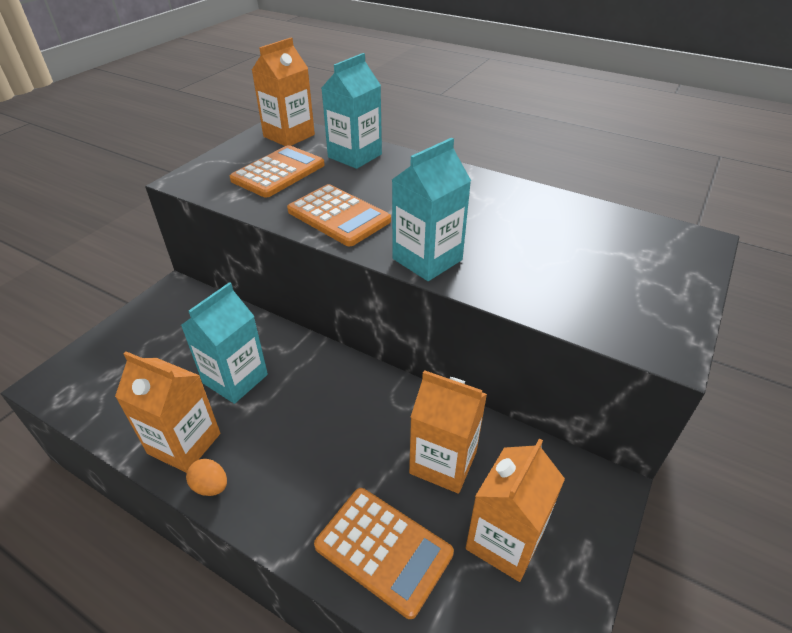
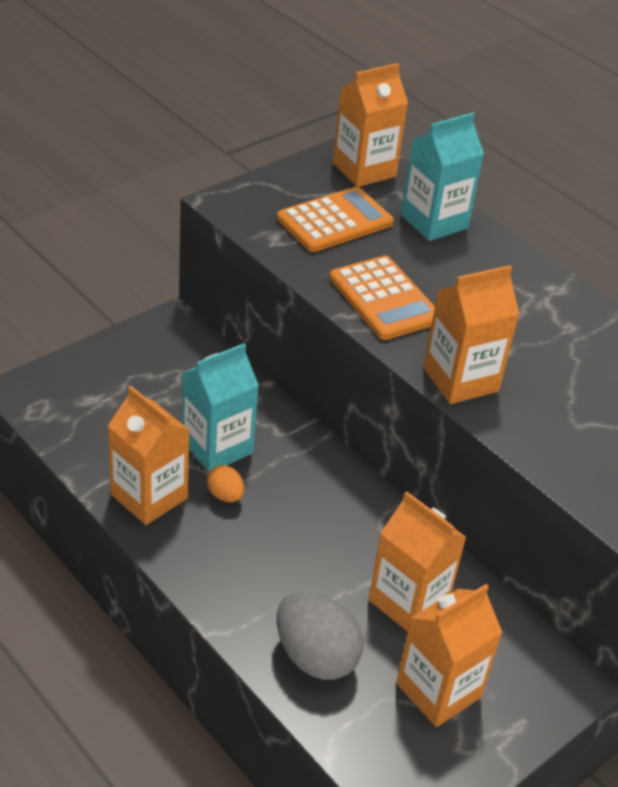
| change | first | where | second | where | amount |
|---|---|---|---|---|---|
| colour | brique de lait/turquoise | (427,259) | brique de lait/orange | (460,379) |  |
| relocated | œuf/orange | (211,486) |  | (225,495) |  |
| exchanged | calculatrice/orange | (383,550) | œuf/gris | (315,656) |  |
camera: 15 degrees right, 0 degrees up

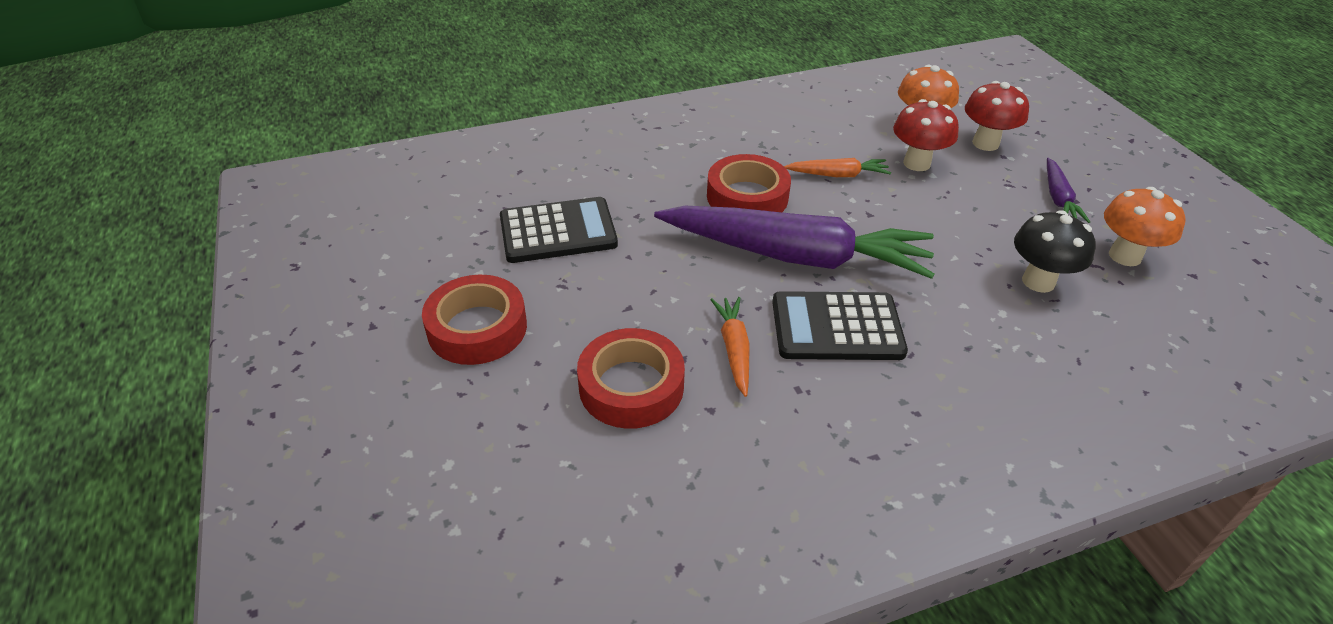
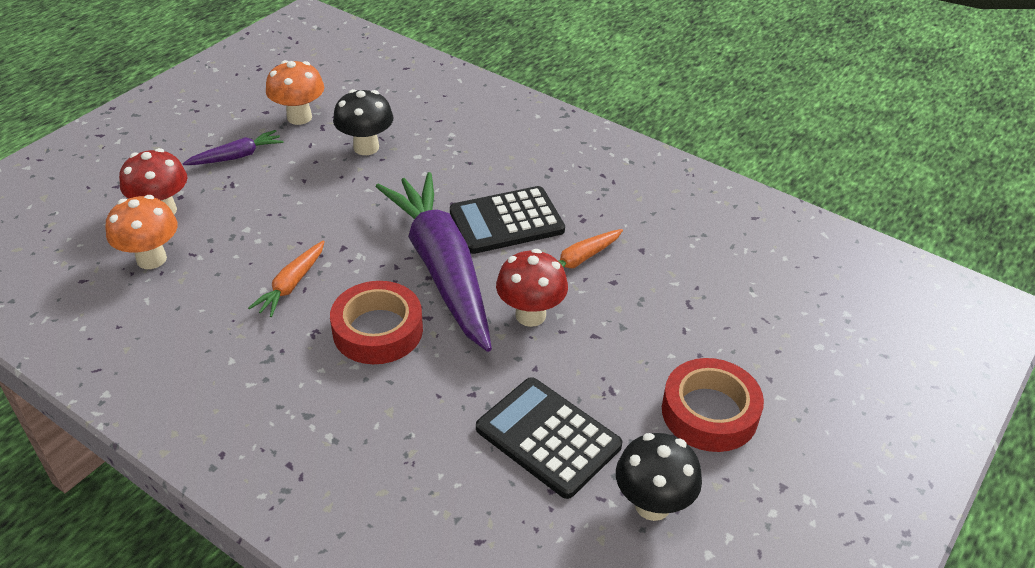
| change | first | where | second | where | amount |
|---|---|---|---|---|---|
| relocated | champignon/rouge | (916,163) |  | (530,315) |  |
| spun | carotte/orange | (838,175) |  | (291,285) | 120 degrees counterclockwise |
| spun | calculatrice/noir | (837,327) |  | (506,221) | 105 degrees clockwise |
| missing | ruban adhésif/rouge | (631,386) |  |  |  |
| appeared |  |  | champignon/noir | (652,505) |  |
camera: 125 degrees left, 0 degrees up

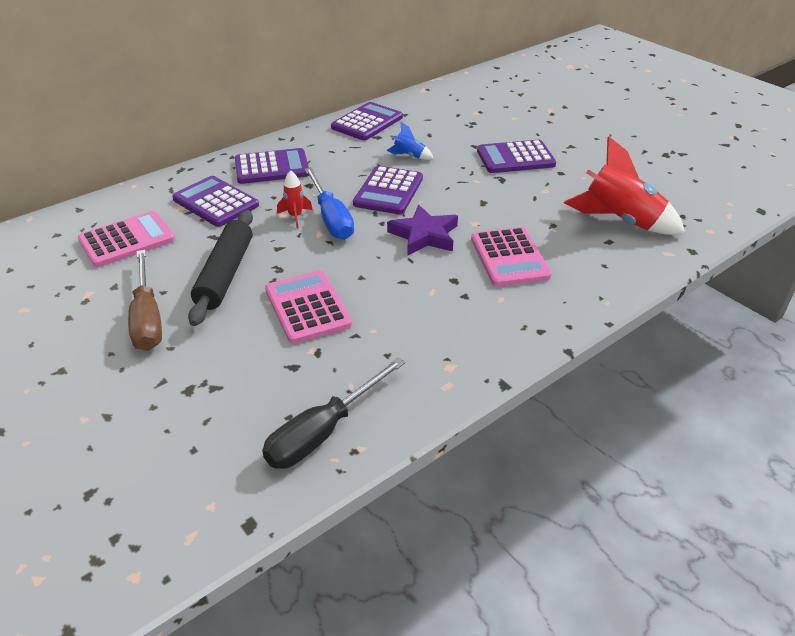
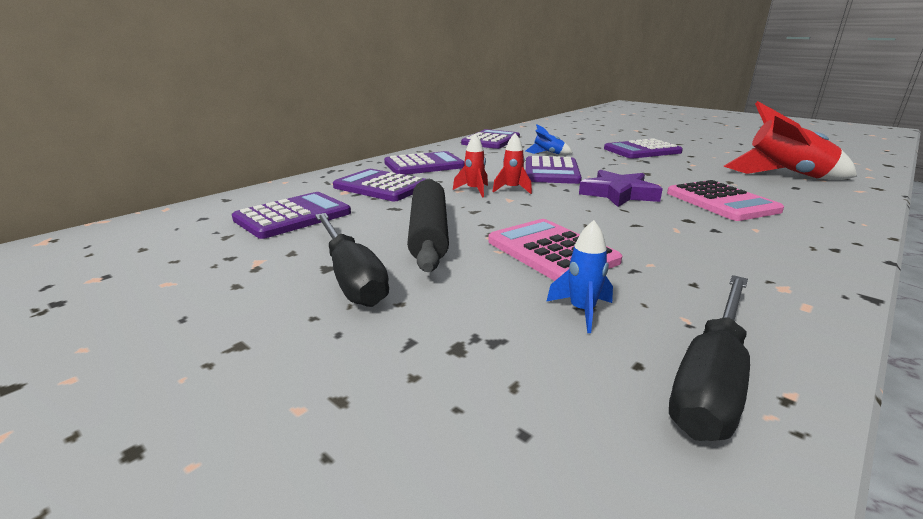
| change | first | where | second | where | amount |
|---|---|---|---|---|---|
| exchanged | tournevis/bleu | (331,218) | fusée/rouge | (512,189) |  |
| colour | calculatrice/rose | (127,240) | calculatrice/violet | (293,216) |  |
| colour | tournevis/marron | (147,318) | tournevis/noir | (351,277) |  |
| appeared |  |  | fusée/bleu | (582,311) |  |
camera: 10 degrees left, 15 degrees down

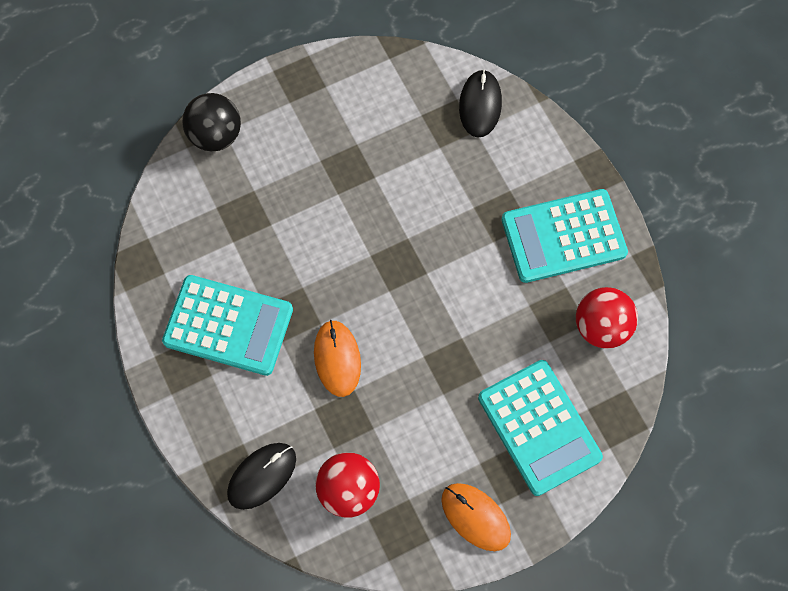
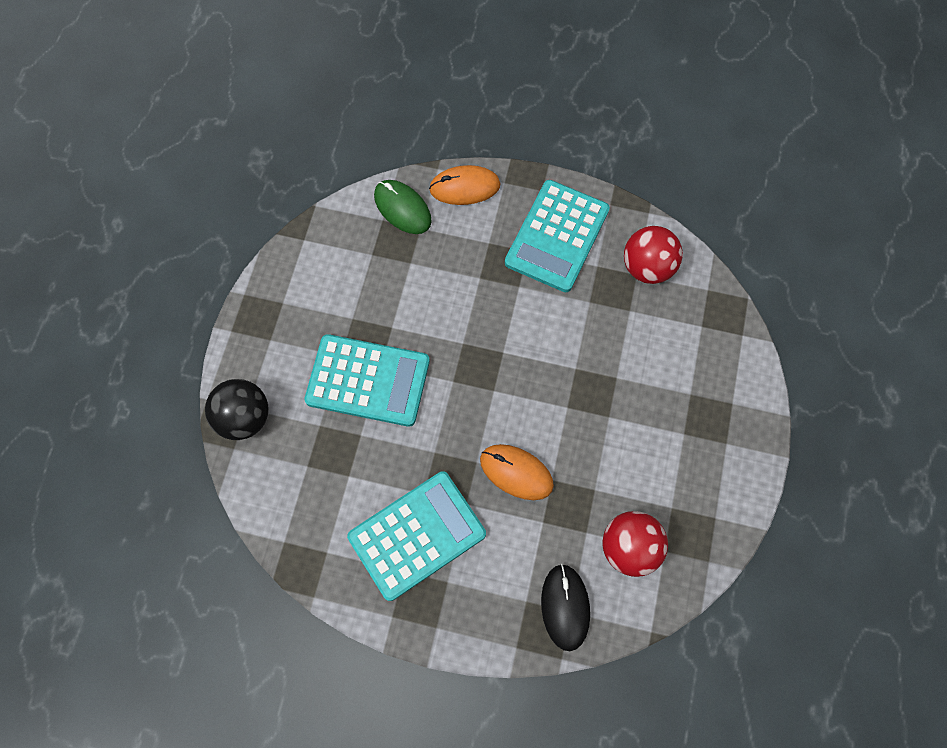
| change | first | where | second | where | amount |
|---|---|---|---|---|---|
| colour | souris/noir | (480,105) | souris/vert | (402,208) |  |
| relocated | calculatrice/turquoise | (539,427) |  | (368,380) |  |
| relocated | souris/orange | (475,517) |  | (464,187) |  |
camera: 50 degrees left, 0 degrees up

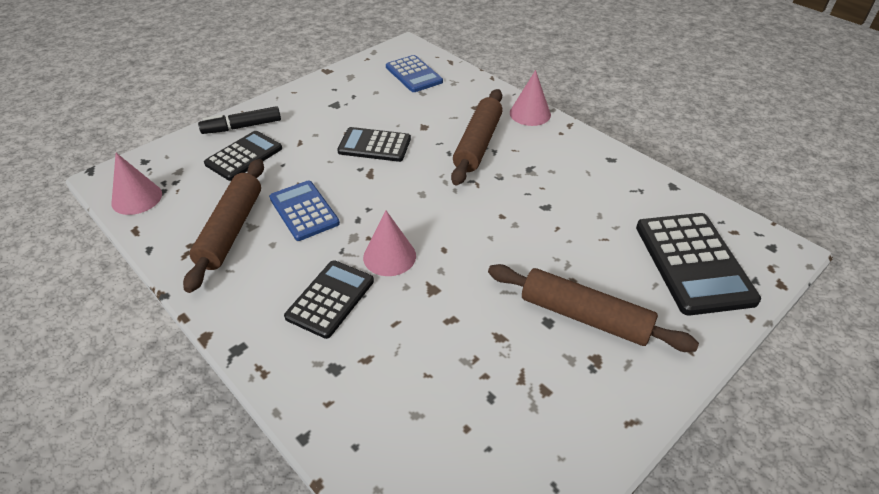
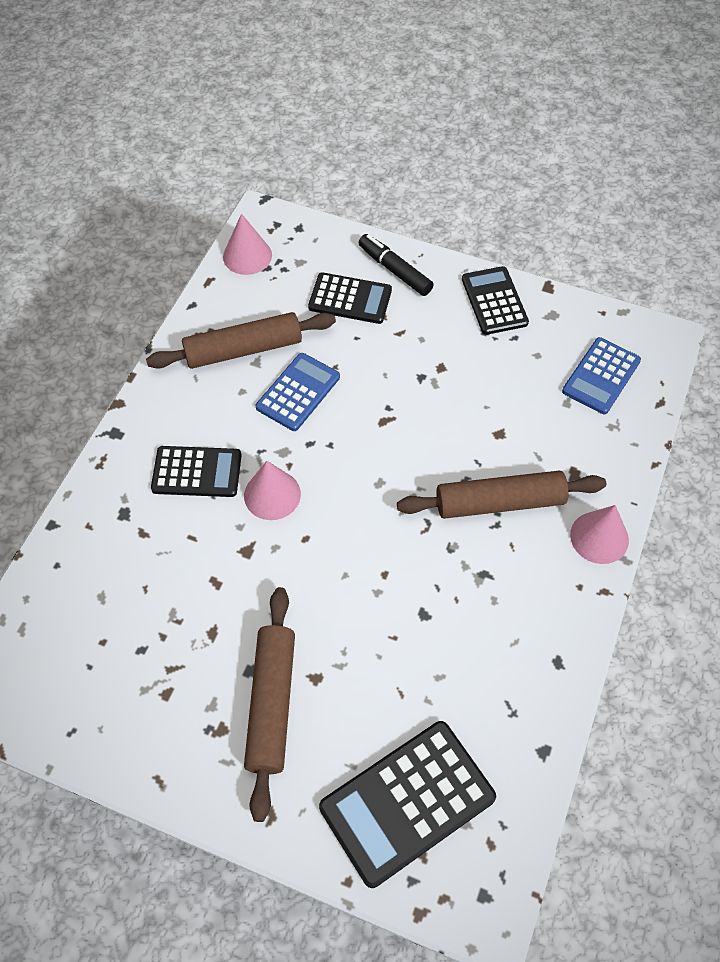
| change | first | where | second | where | amount |
|---|---|---|---|---|---|
| relocated | calculatrice/noir | (374,145) |  | (494,301) |  |
camera: 65 degrees right, 15 degrees up

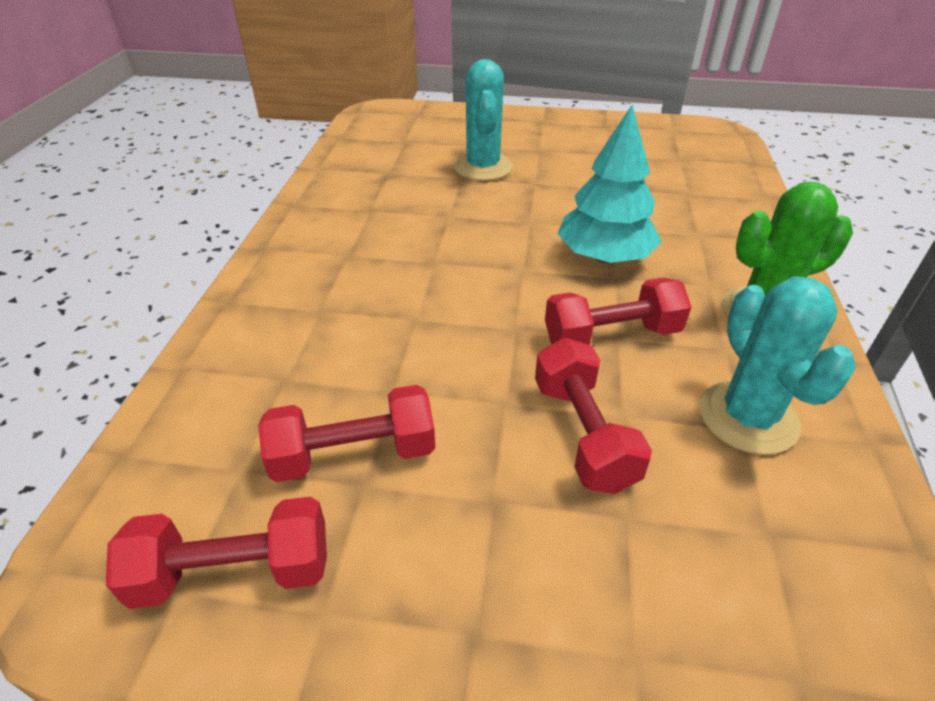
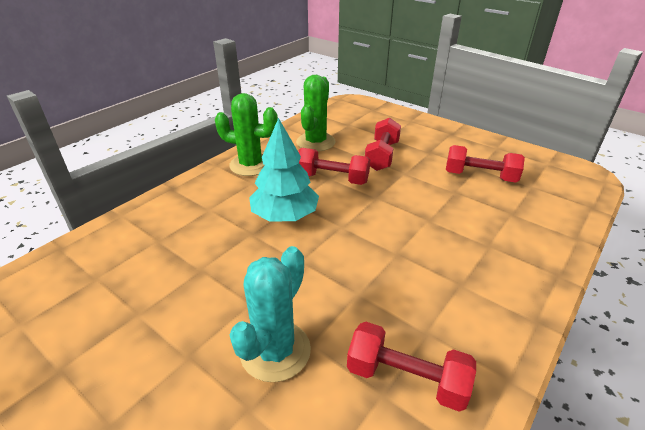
| change | first | where | second | where | amount |
|---|---|---|---|---|---|
| colour | cactus/turquoise | (748,417) | cactus/vert | (315,142) |  |
| relocated | haltère/rouge | (234,572) |  | (406,378) |  |
camera: 150 degrees left, 5 degrees down

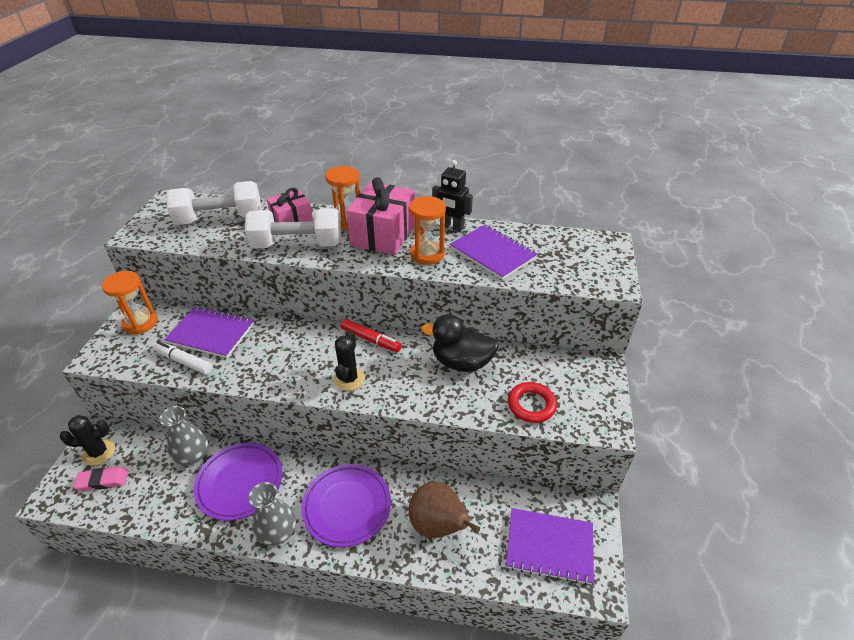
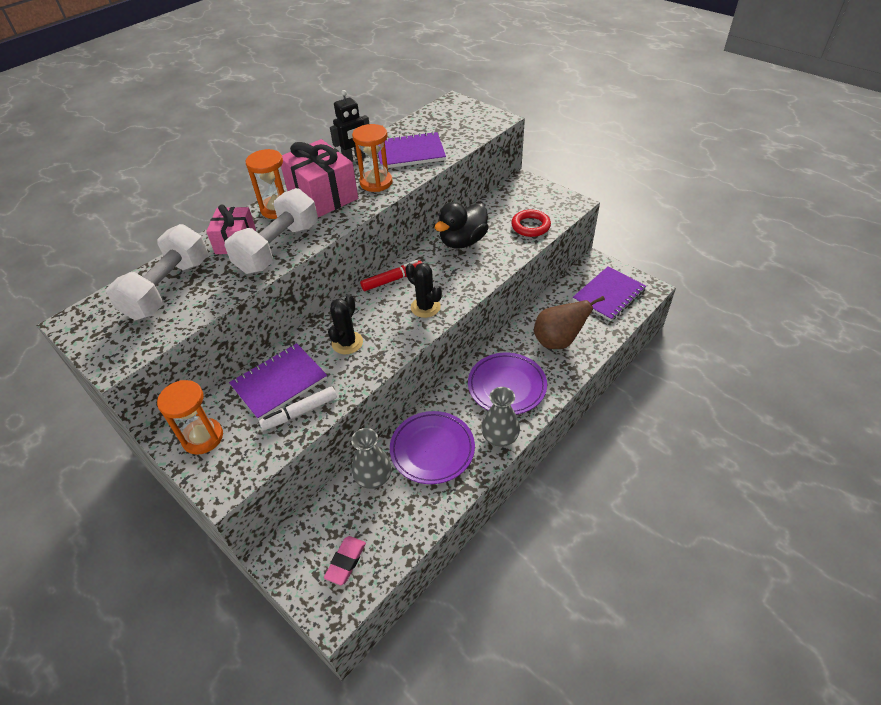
| change | first | where | second | where | amount |
|---|---|---|---|---|---|
| relocated | cactus/noir | (99,452) |  | (347,343) |  |
camera: 55 degrees left, 5 degrees up

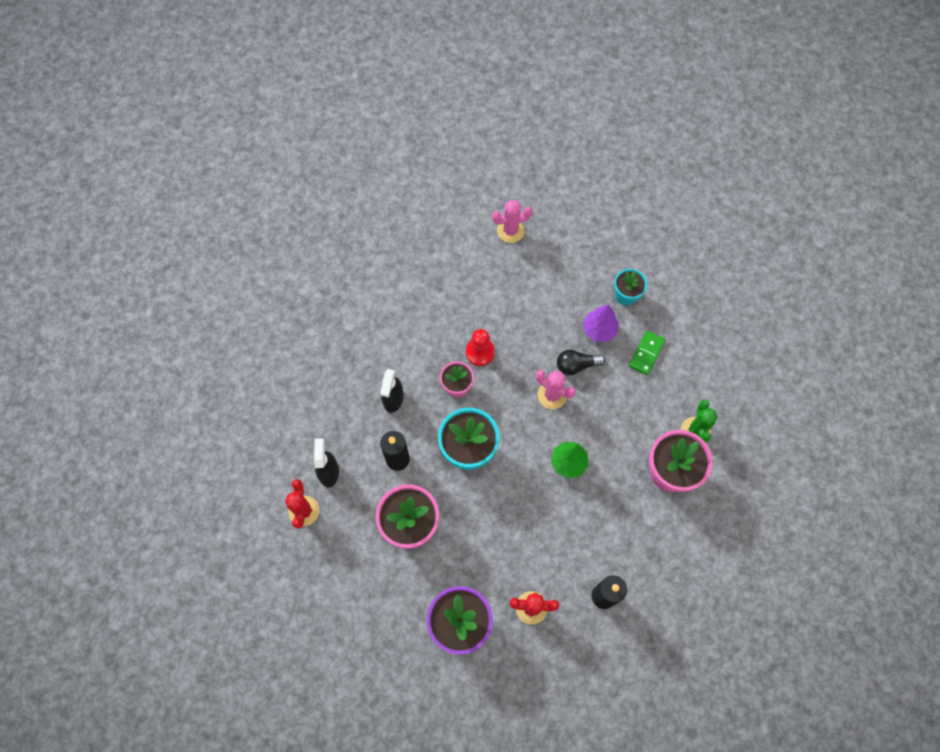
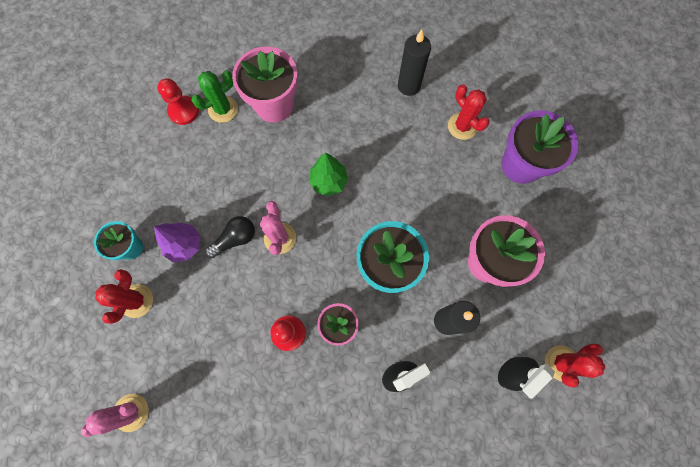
| change | first | where | second | where | amount |
|---|---|---|---|---|---|
| spun | cactus/rose | (510,230) |  | (131,412) | 60 degrees counterclockwise |
| missing | domino/vert | (646,353) |  |  |  |
| spun | ampoule/noir | (576,365) |  | (235,239) | 75 degrees counterclockwise |
| appeared |  |  | pion/rouge | (183,111) |  |
| appeared |  |  | cactus/rouge | (136,301) |  |
camera: 130 degrees left, 5 degrees up

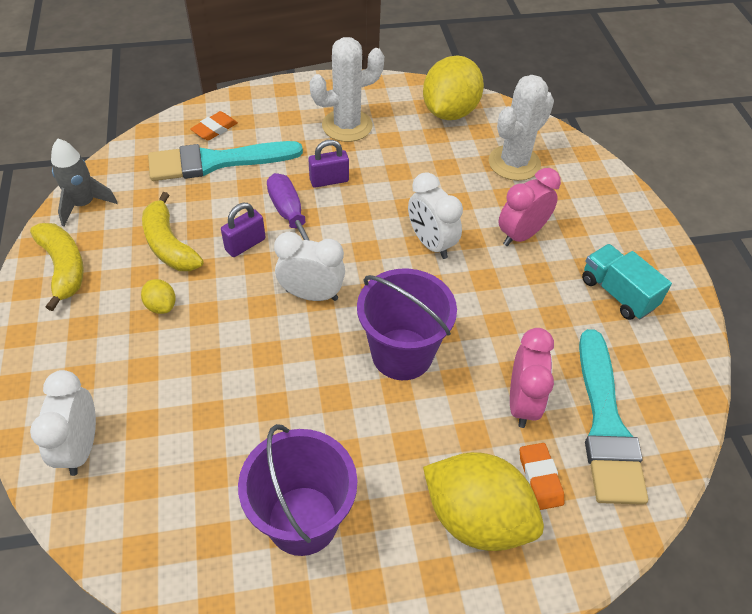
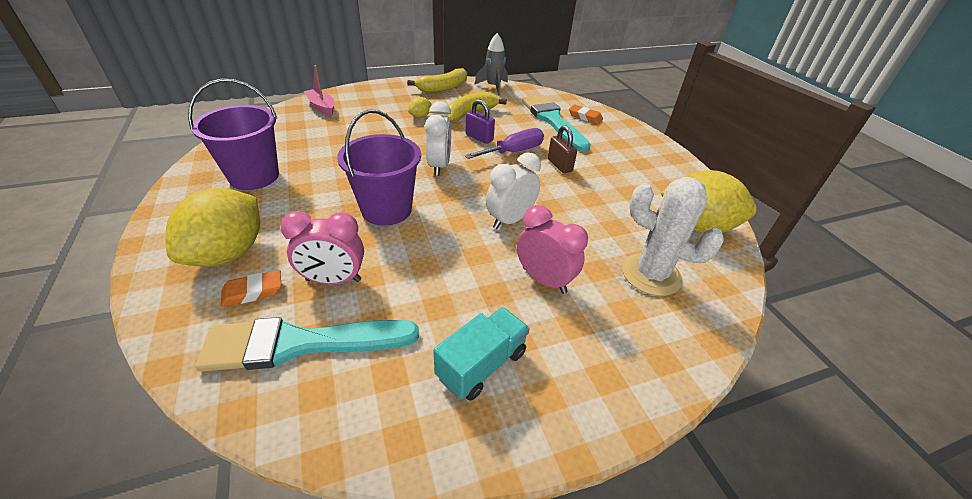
| change | first | where | second | where | amount |
|---|---|---|---|---|---|
| missing | cactus/blanc | (347,126) |  |  |  |
| colour | cadenas/violet | (329,180) | cadenas/marron | (559,165) |  |
| exchanged | réveil/blanc | (81,447) | bateau/rose | (321,107) |  |
camera: 80 degrees right, 10 degrees down

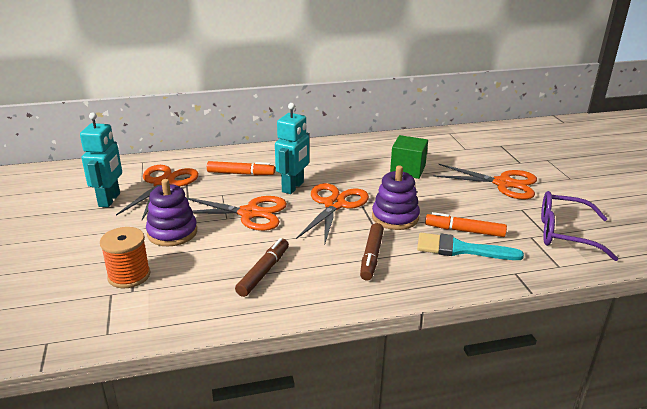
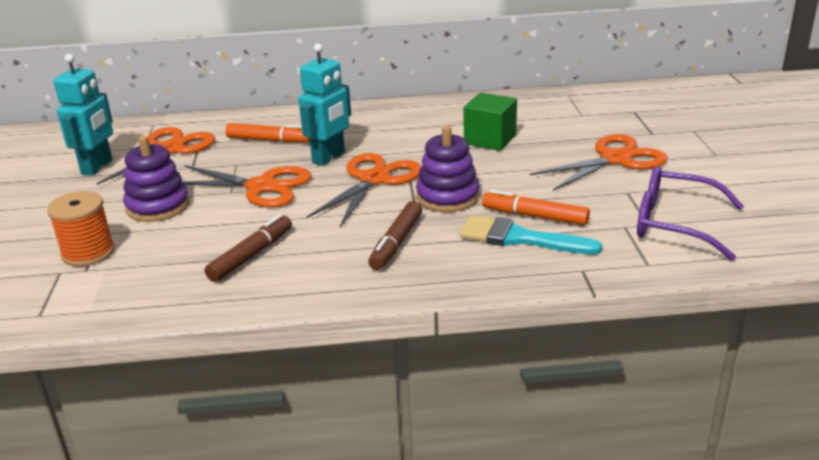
| change | first | where | second | where | amount |
|---|---|---|---|---|---|
| spun | ciseaux/orange | (503,184) |  | (615,159) | 60 degrees counterclockwise |
camera: 10 degrees right, 0 degrees up

